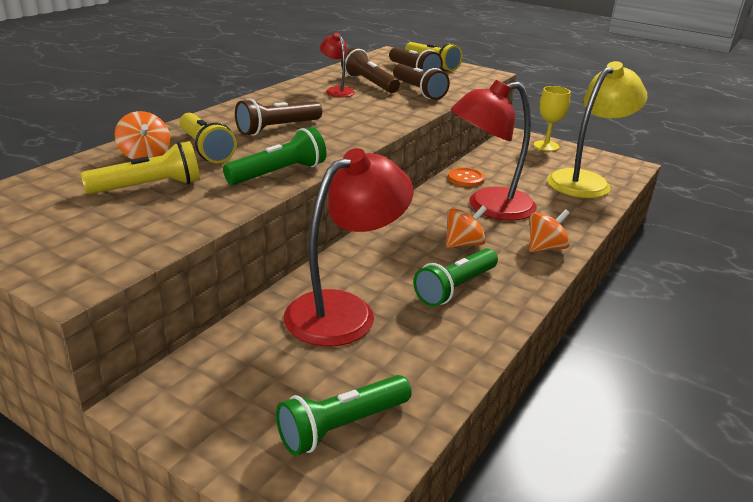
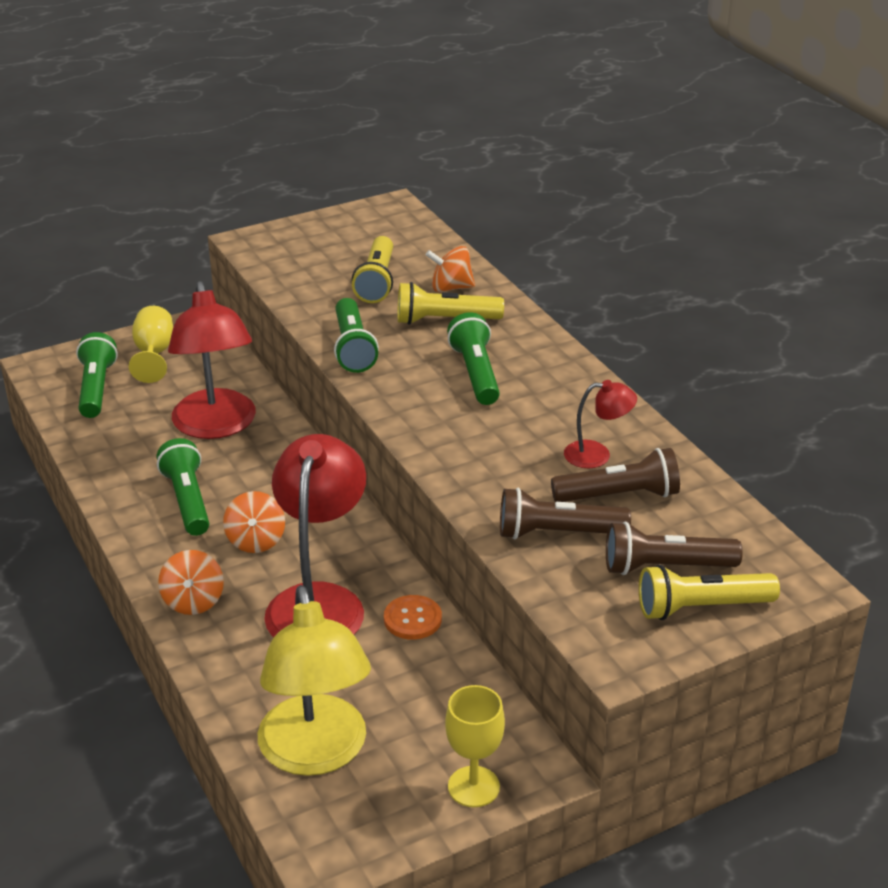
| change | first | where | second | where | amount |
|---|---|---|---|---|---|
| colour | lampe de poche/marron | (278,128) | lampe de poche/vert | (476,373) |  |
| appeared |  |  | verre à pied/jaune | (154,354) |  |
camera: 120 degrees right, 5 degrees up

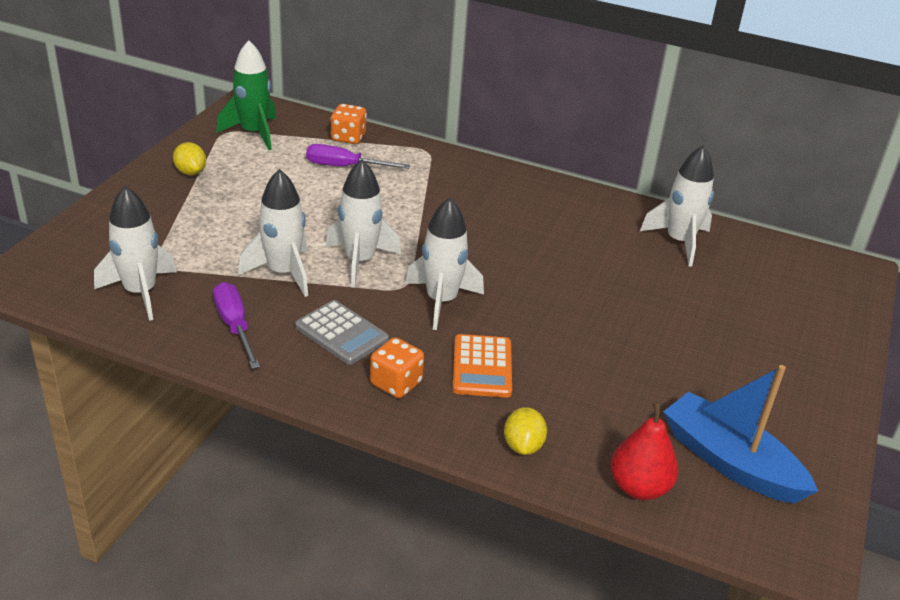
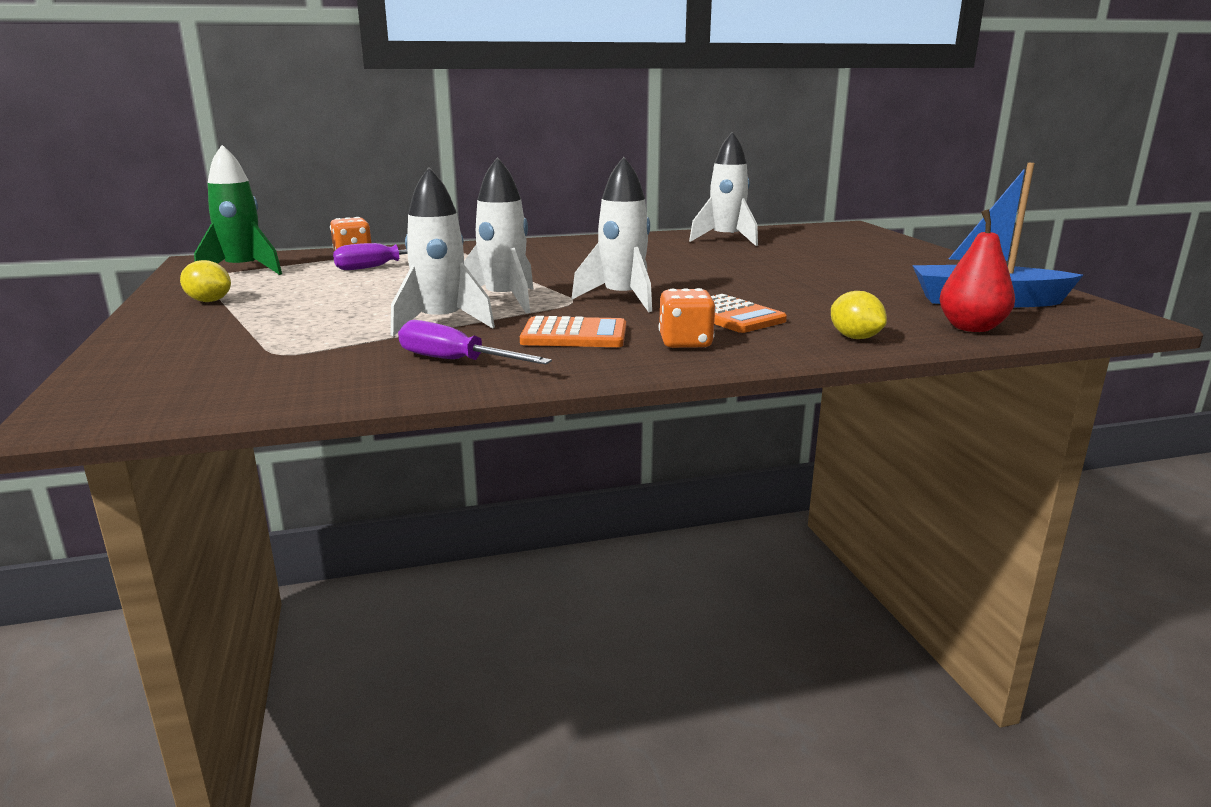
| change | first | where | second | where | amount |
|---|---|---|---|---|---|
| missing | fusée/blanc | (140,292) |  |  |  |
| colour | calculatrice/gris | (341,333) | calculatrice/orange | (574,335) |  |
camera: 35 degrees left, 15 degrees down

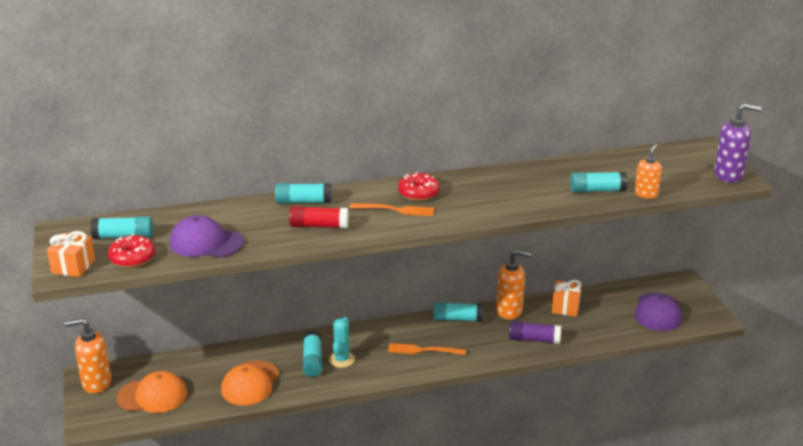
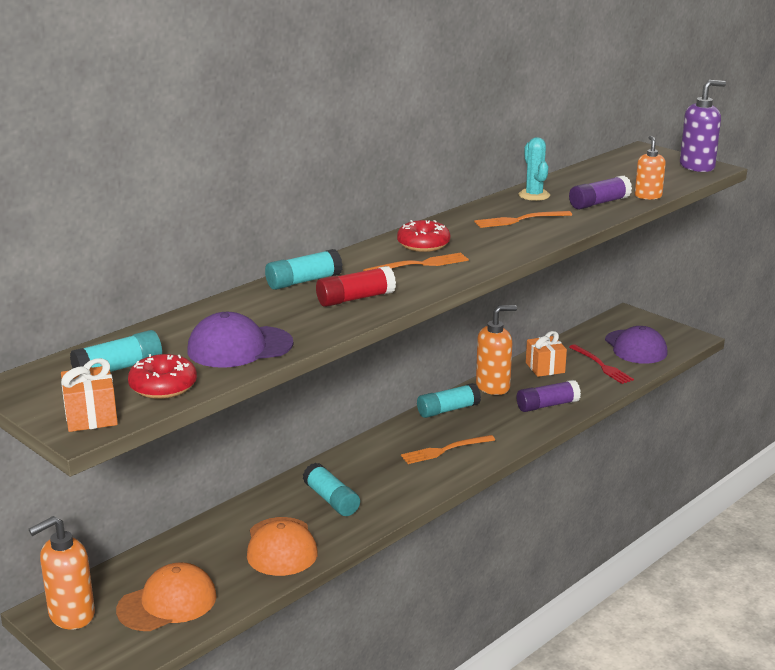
| change | first | where | second | where | amount |
|---|---|---|---|---|---|
| colour | bâton de colle/turquoise | (597,190) | bâton de colle/violet | (599,203) |  |
| relocated | cactus/turquoise | (341,359) |  | (534,195) |  |
| appeared |  |  | fourchette/orange | (519,220) |  |
| appeared |  |  | fourchette/rouge | (601,366) |  |
camera: 30 degrees left, 5 degrees down

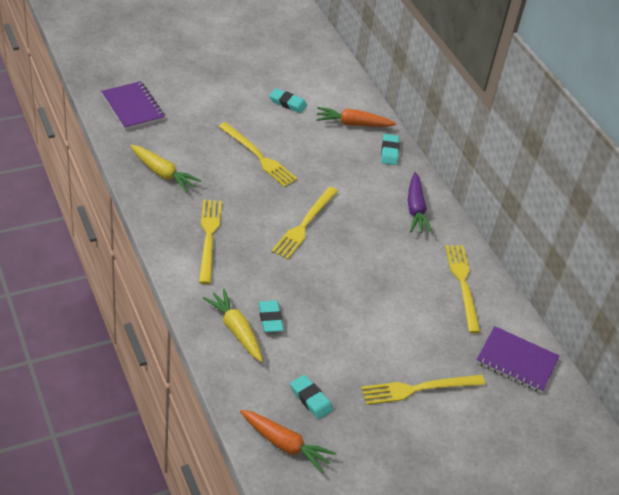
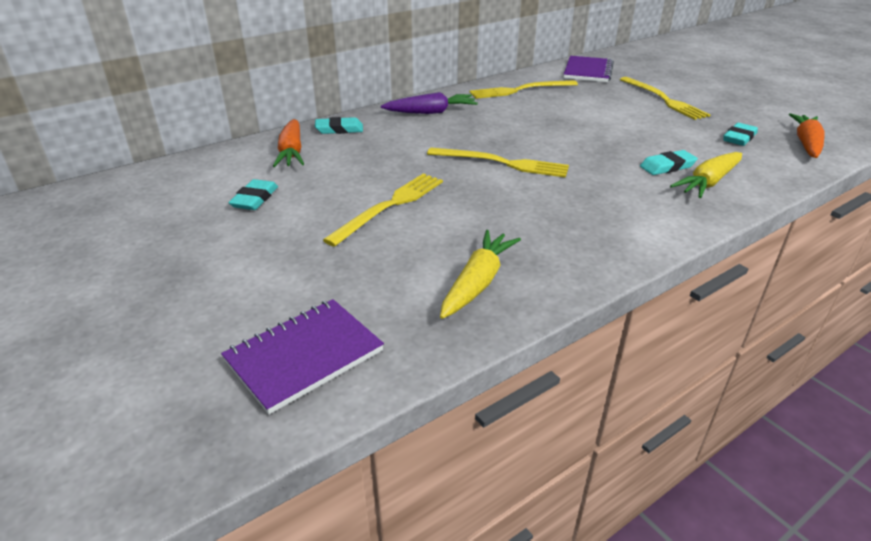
| change | first | where | second | where | amount |
|---|---|---|---|---|---|
| missing | fourchette/jaune | (209,237) |  |  |  |
camera: 95 degrees left, 10 degrees down

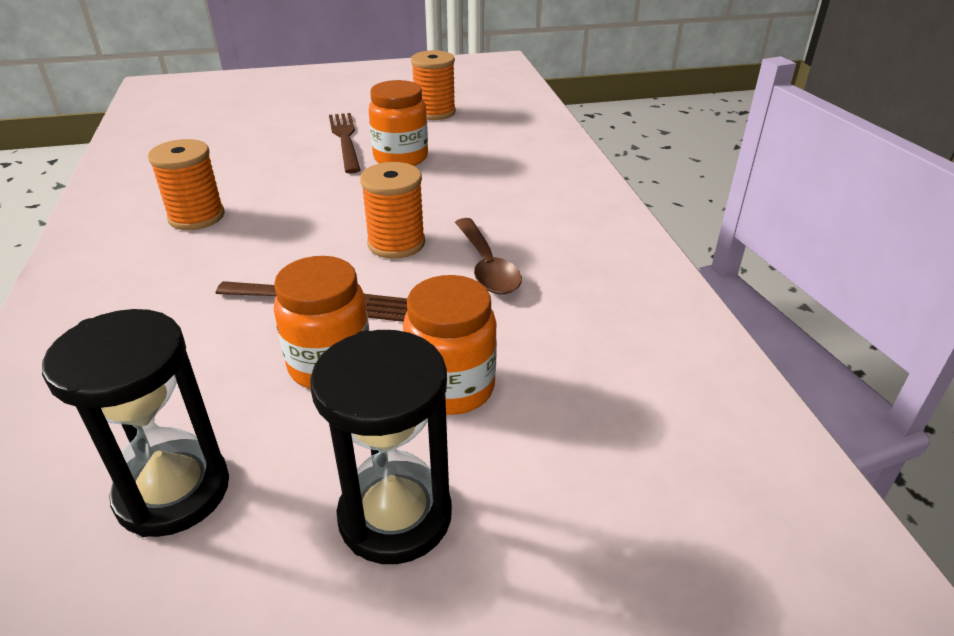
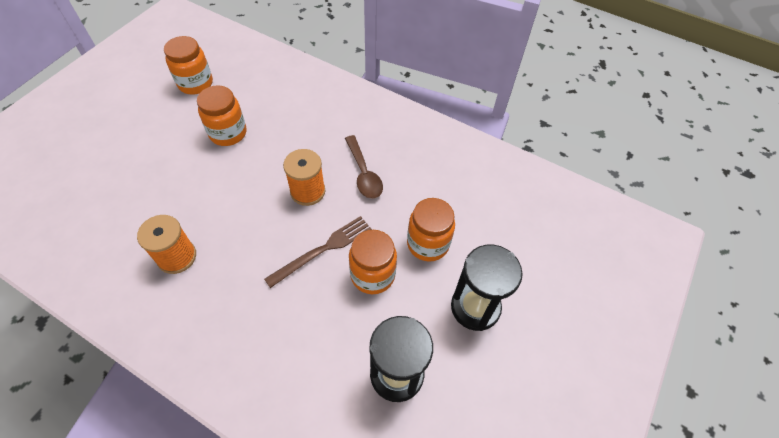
| change | first | where | second | where | amount |
|---|---|---|---|---|---|
| exchanged | bobine/orange | (434,112) | bocal/orange | (195,83) |  |
| missing | fourchette/marron | (345,140) |  |  |  |
| spun | cuillère/marron | (487,266) |  | (364,173) | 45 degrees clockwise |
camera: 50 degrees left, 20 degrees up

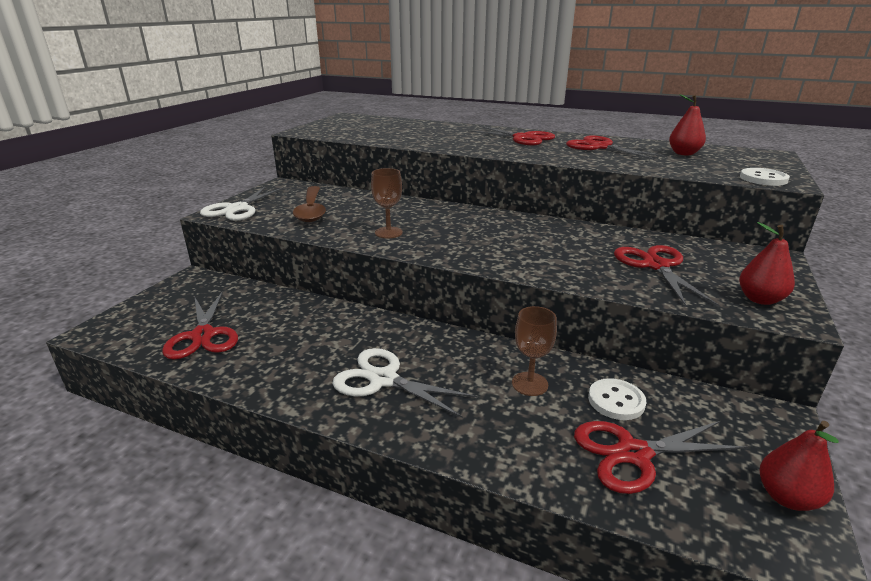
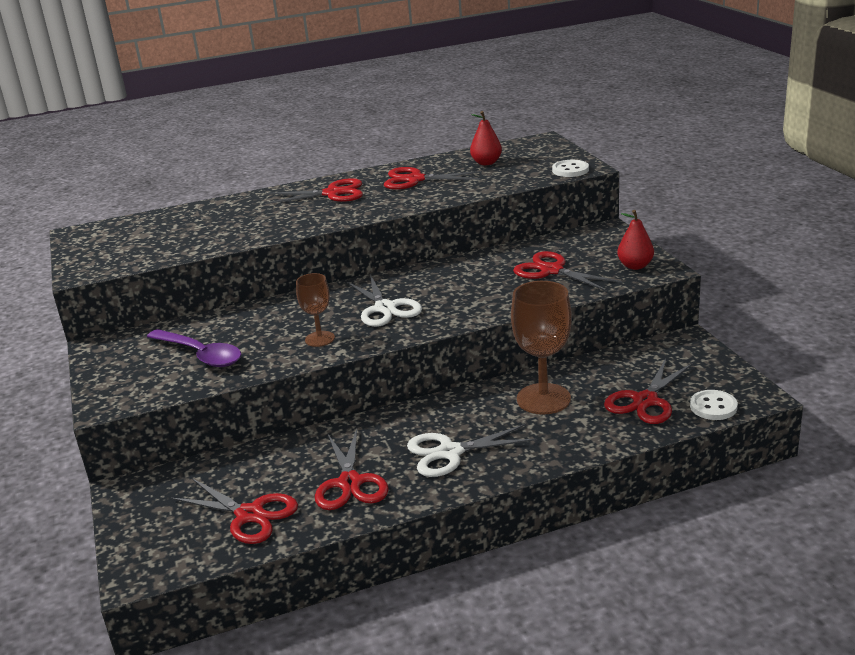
| change | first | where | second | where | amount |
|---|---|---|---|---|---|
| colour | cuillère/marron | (311,210) | cuillère/violet | (200,355) |  |
| relocated | ciseaux/blanc | (237,209) |  | (385,308) |  |
| size | verre à pied/marron | (529,384) |  | (543,399) | x1.77 |
| relocated | bouton/blanc | (616,401) |  | (713,407) |  |
| missing | poire/rouge | (786,497) |  |  |  |
| appeared |  |  | ciseaux/rouge | (350,483) |  |
camera: 40 degrees left, 0 degrees up

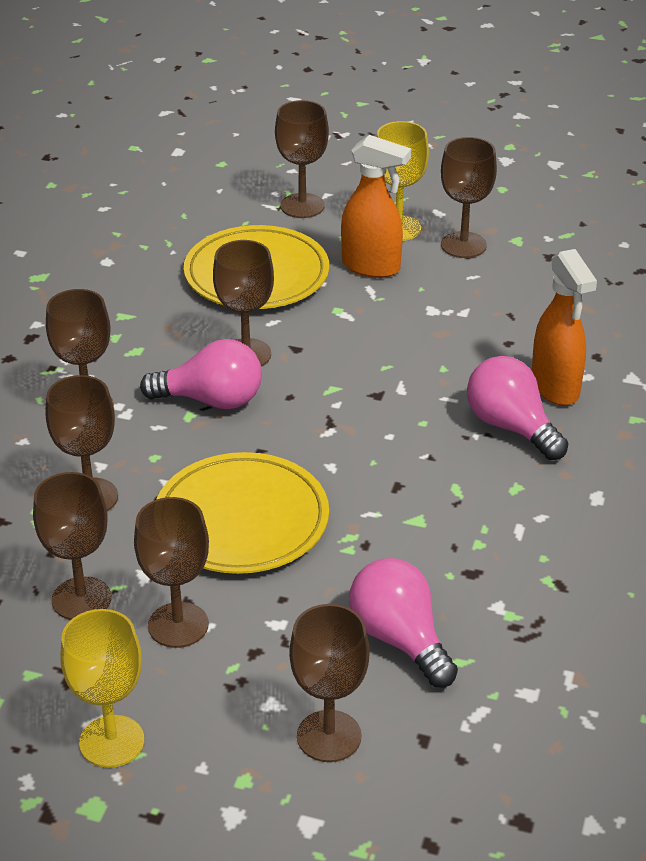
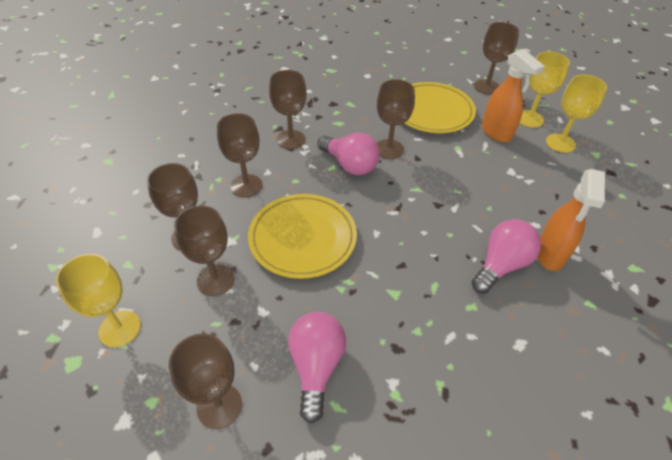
| change | first | where | second | where | amount |
|---|---|---|---|---|---|
| colour | verre à pied/marron | (463,245) | verre à pied/jaune | (560,143) |  |
| spun | ampoule/rose | (511,427) |  | (501,265) | 45 degrees clockwise |
camera: 35 degrees right, 10 degrees up

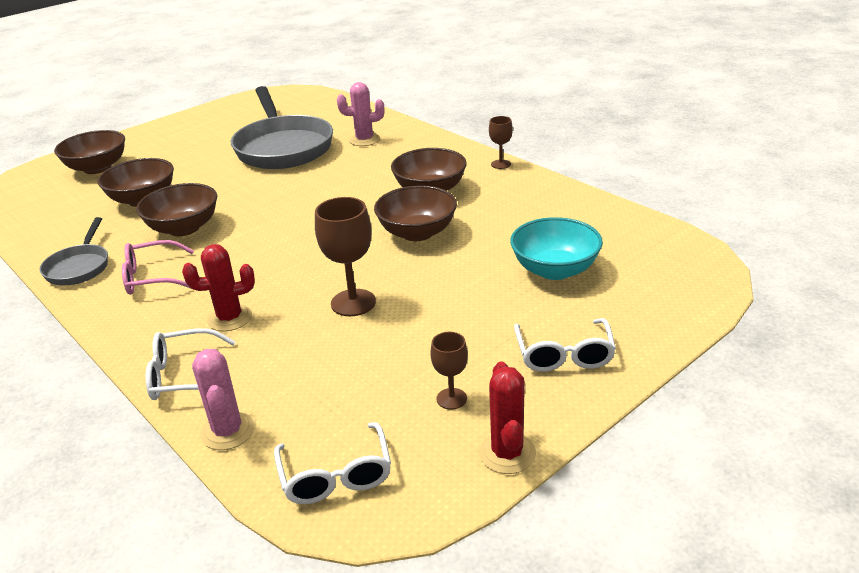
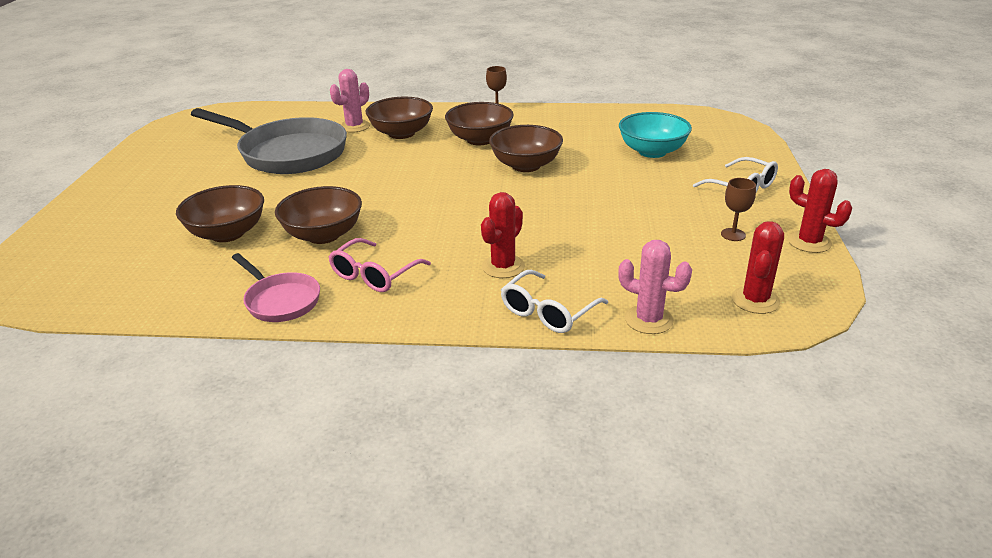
| change | first | where | second | where | amount |
|---|---|---|---|---|---|
| relocated | bol/marron | (97,168) |  | (401,133) |  |
| missing | verre à pied/marron | (353,303) |  |  |  |
| colour | poêle/gris | (79,267) | poêle/rose | (280,300) |  |
| exchanged | lunettes/blanc | (336,475) | cactus/rouge | (755,300) |  |
camera: 45 degrees left, 0 degrees up

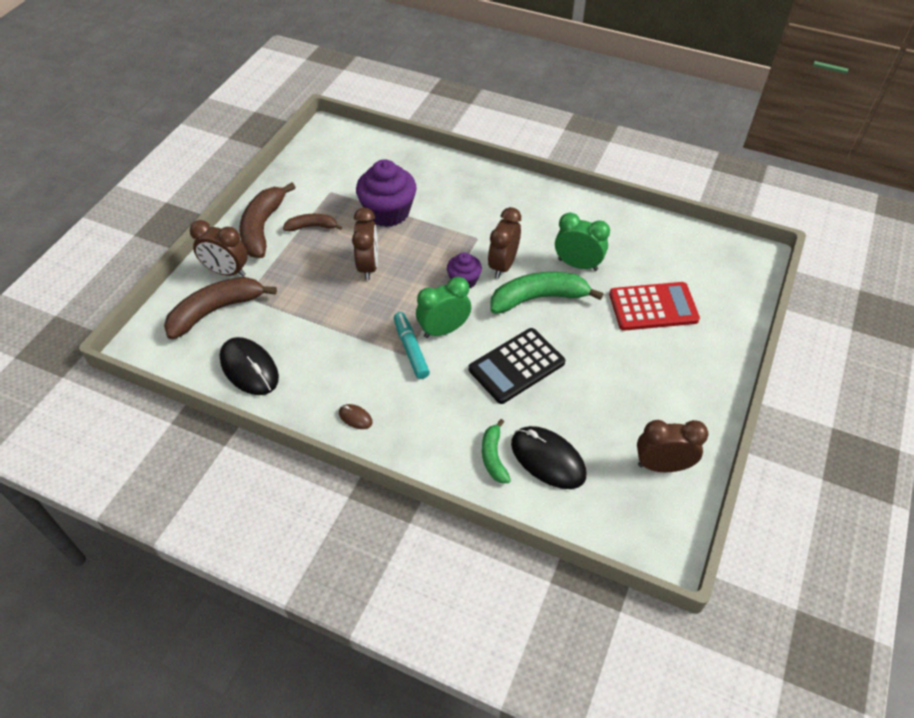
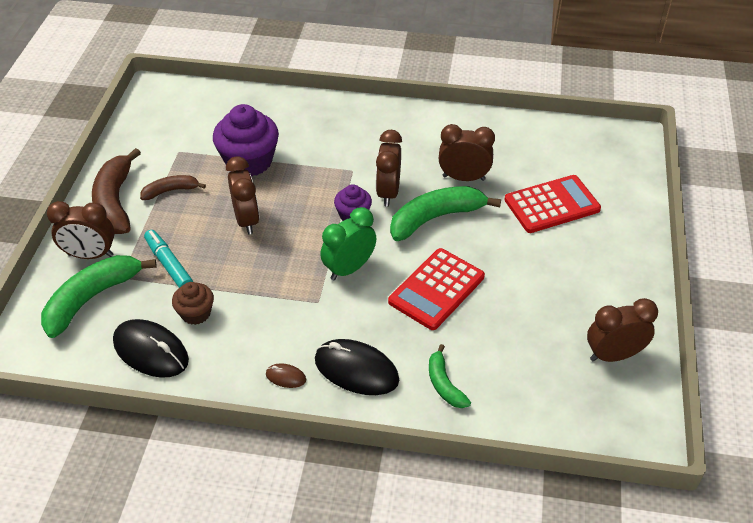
| change | first | where | second | where | amount |
|---|---|---|---|---|---|
| colour | réveil/vert | (577,265) | réveil/marron | (463,178) |  |
| colour | banane/marron | (216,311) | banane/vert | (92,298) |  |
| relocated | feutre/turquoise | (411,349) |  | (169,264) |  |
| colour | calculatrice/noir | (516,366) | calculatrice/rouge | (436,289) |  |
| relocated | souris/noir | (548,459) |  | (356,370) |  |
| appeared |  |  | muffin/marron | (196,313) |  |
camera: 15 degrees left, 5 degrees down

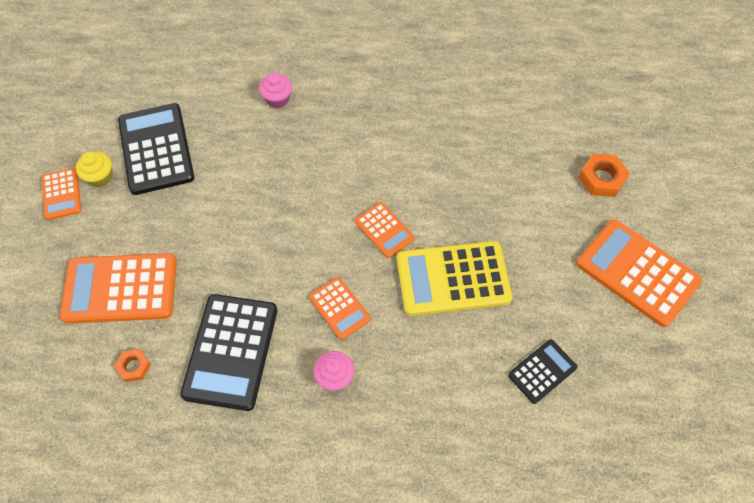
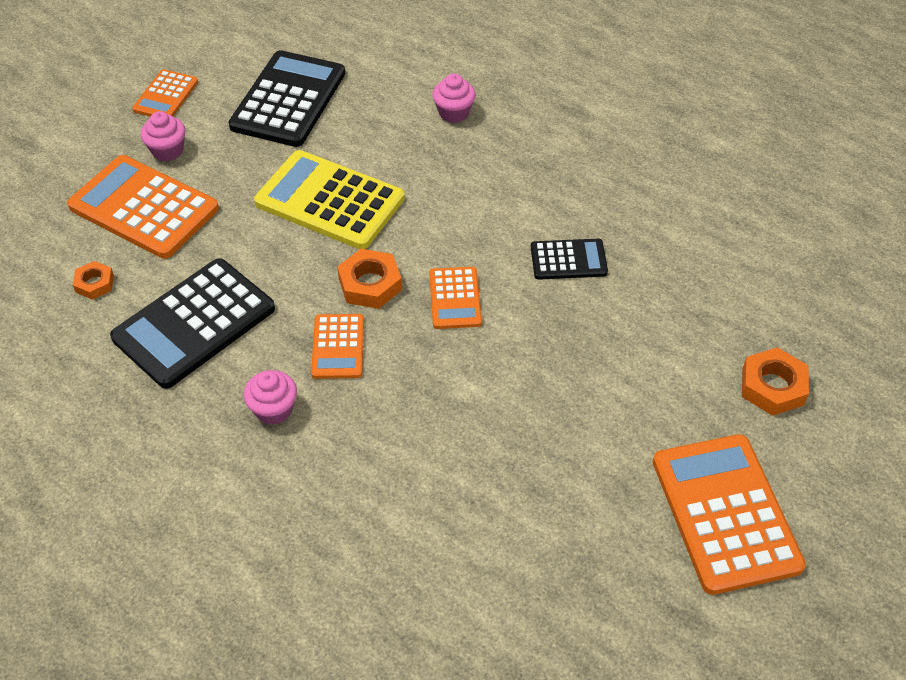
| change | first | where | second | where | amount |
|---|---|---|---|---|---|
| missing | muffin/jaune | (100,177) |  |  |  |
| relocated | calculatrice/jaune | (453,279) |  | (329,201) |  |
| relocated | calculatrice/noir | (542,371) |  | (568,260) |  |
| appeared |  |  | muffin/rose | (167,150) |  |
| appeared |  |  | écrou/orange | (370,284) |  |
camera: 35 degrees right, 10 degrees down

